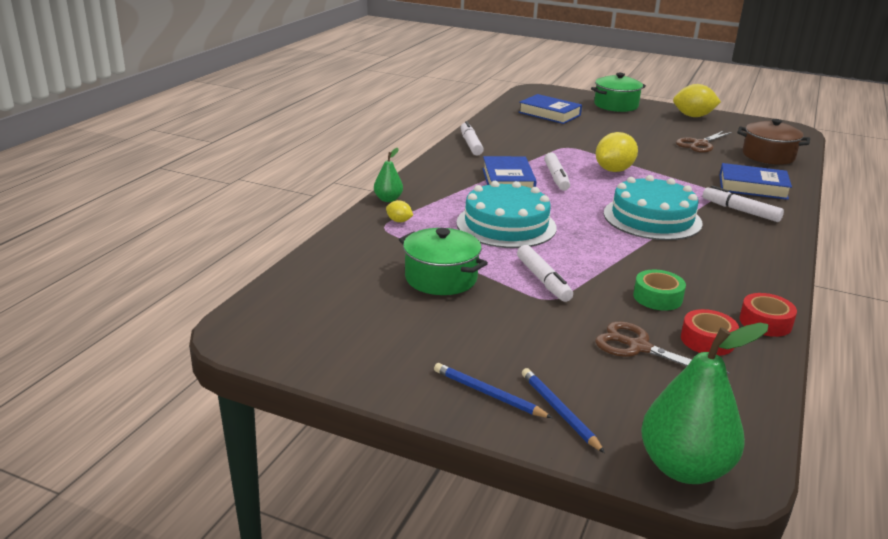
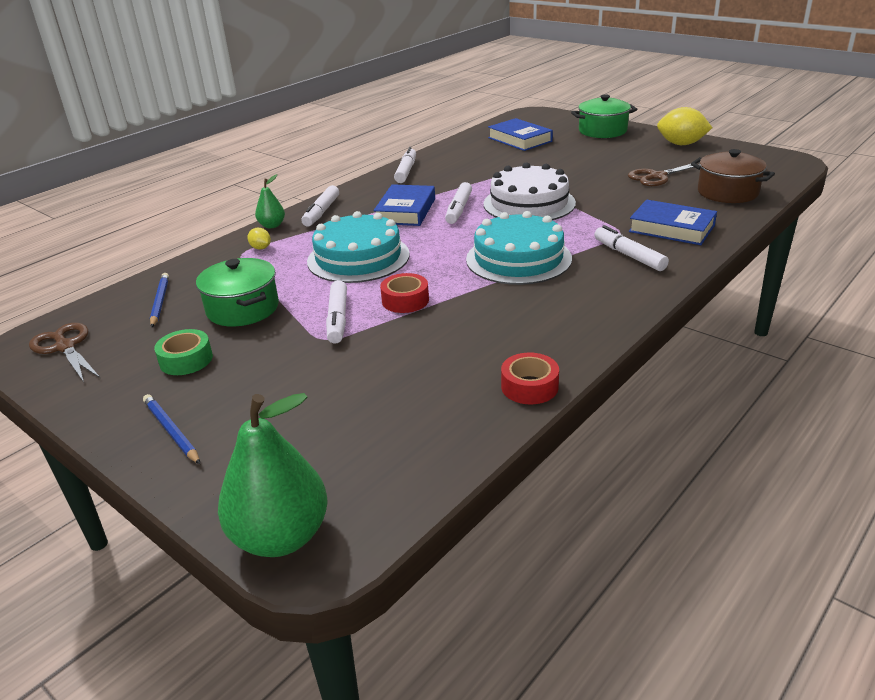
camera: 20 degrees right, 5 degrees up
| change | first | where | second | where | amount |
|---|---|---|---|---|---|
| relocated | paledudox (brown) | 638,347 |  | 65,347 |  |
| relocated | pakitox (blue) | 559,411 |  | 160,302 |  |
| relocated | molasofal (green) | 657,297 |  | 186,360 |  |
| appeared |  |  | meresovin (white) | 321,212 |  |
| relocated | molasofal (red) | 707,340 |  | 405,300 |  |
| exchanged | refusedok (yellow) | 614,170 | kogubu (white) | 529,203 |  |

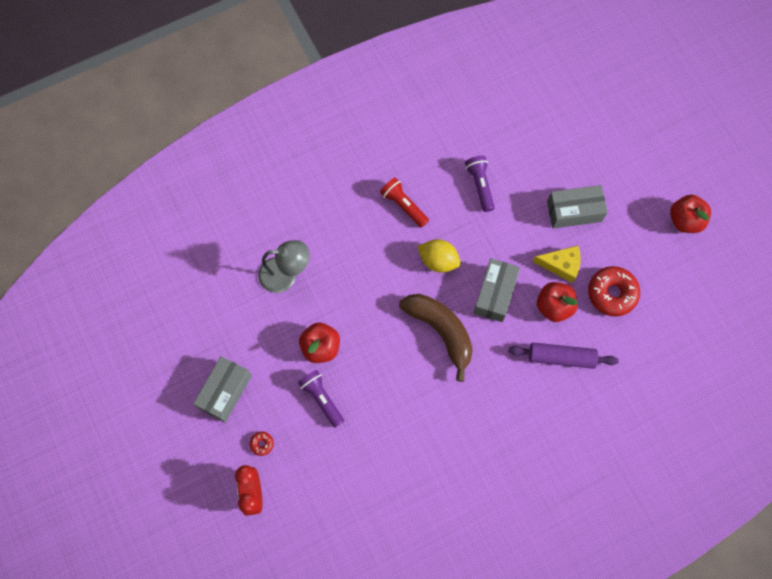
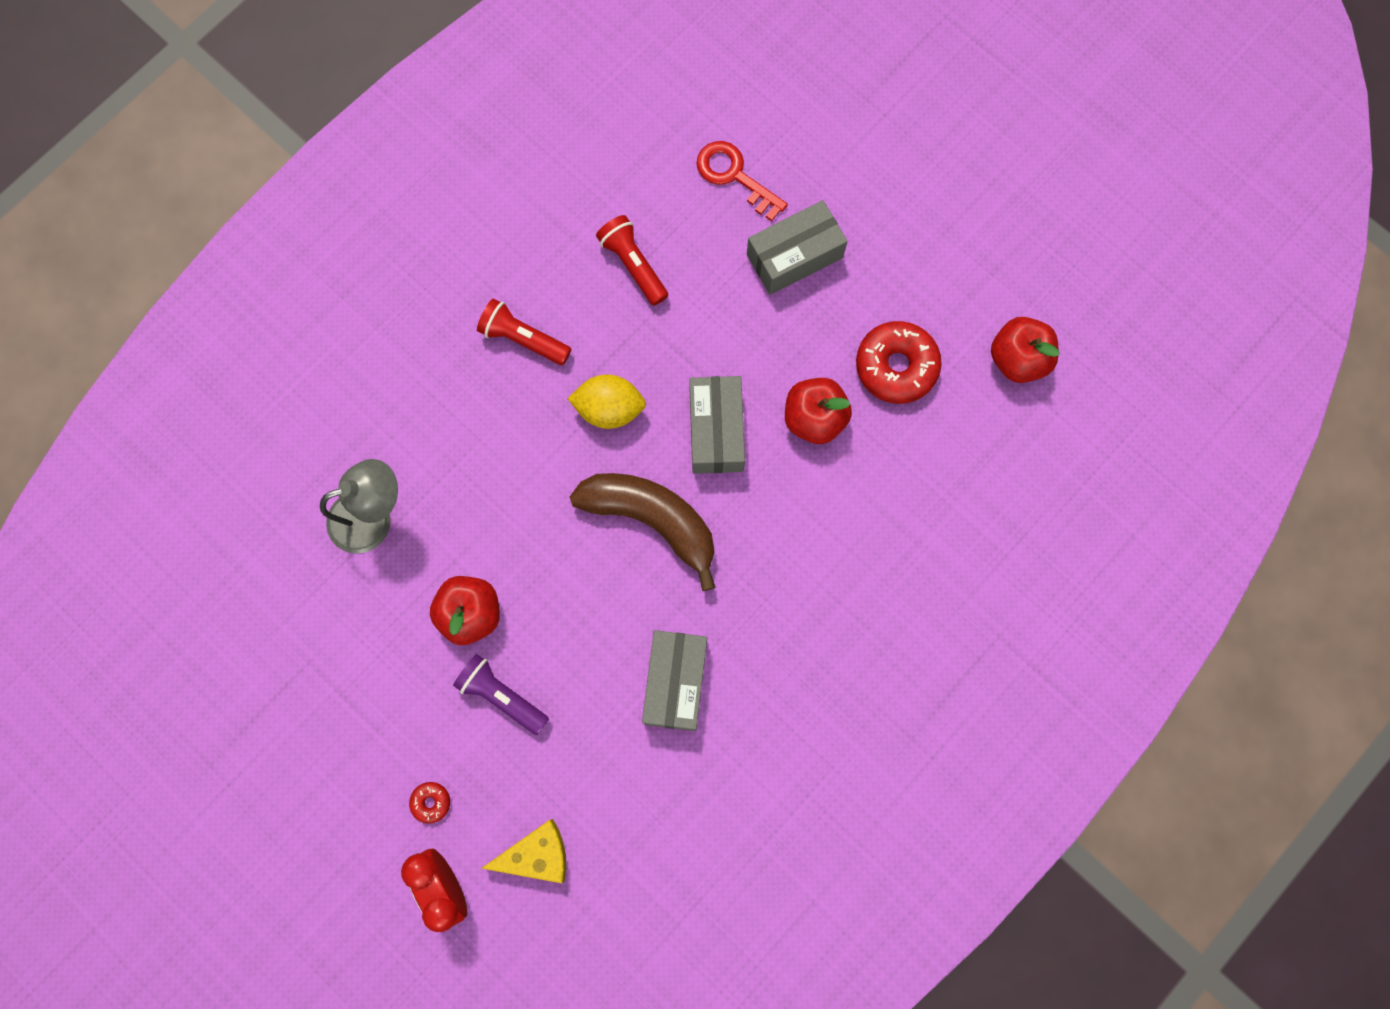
camera: 20 degrees left, 5 degrees up
| change | first | where | second | where | amount |
|---|---|---|---|---|---|
| relocated | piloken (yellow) | 561,265 |  | 537,854 |  |
| colour | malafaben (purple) | 480,185 | malafaben (red) | 633,265 |  |
| relocated | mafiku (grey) | 225,392 |  | 675,682 |  |
| appeared |  |  | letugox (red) | 735,176 |  |
| relocated | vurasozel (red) | 685,220 |  | 1018,359 |  |
| missing | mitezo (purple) | 561,357 |  |  |  |

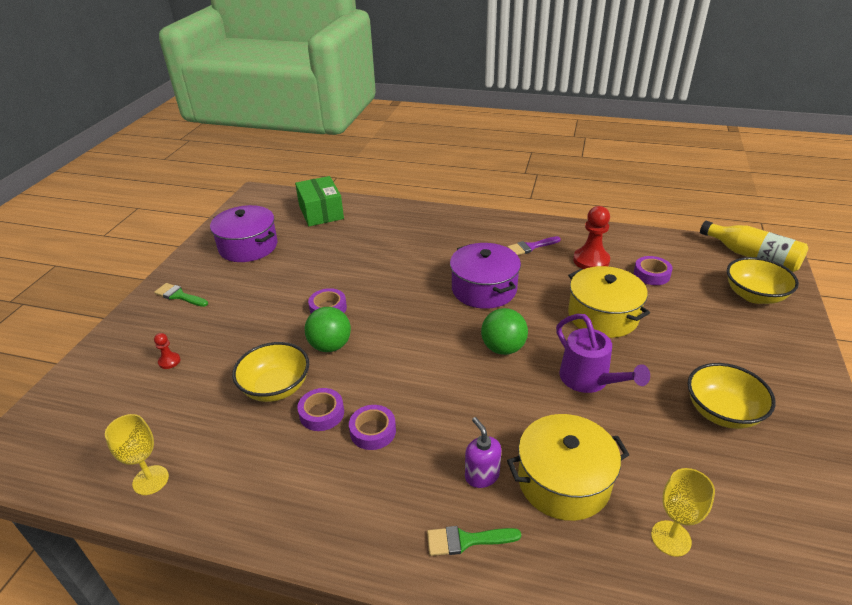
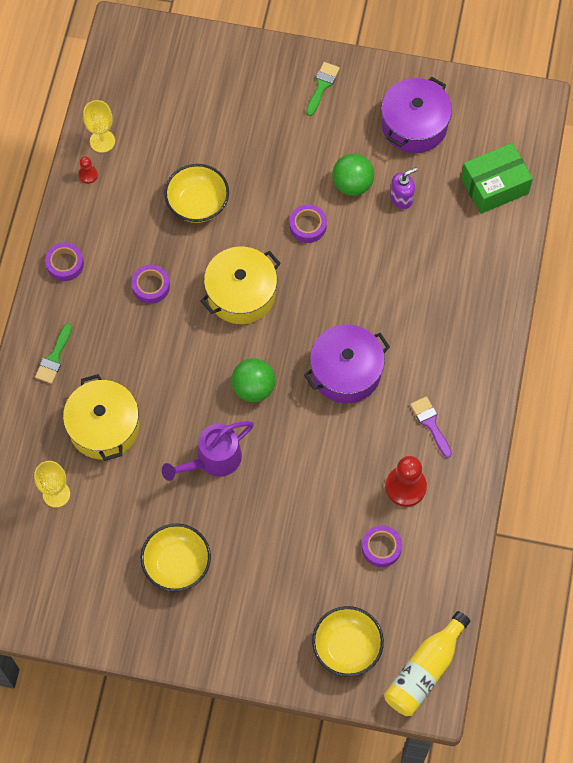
camera: 85 degrees right, 30 degrees up
| change | first | where | second | where | amount |
|---|---|---|---|---|---|
| spun | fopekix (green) | 466,540 |  | 54,358 | 150 degrees counterclockwise |
| relocated | molasofal (purple) | 321,413 |  | 65,264 |  |
| relocated | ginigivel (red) | 169,361 |  | 88,175 |  |
| relocated | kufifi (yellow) | 603,316 |  | 241,293 |  |
| relocated | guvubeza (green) | 330,346 |  | 352,184 |  |
| relocated | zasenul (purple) | 481,475 |  | 401,198 |  |

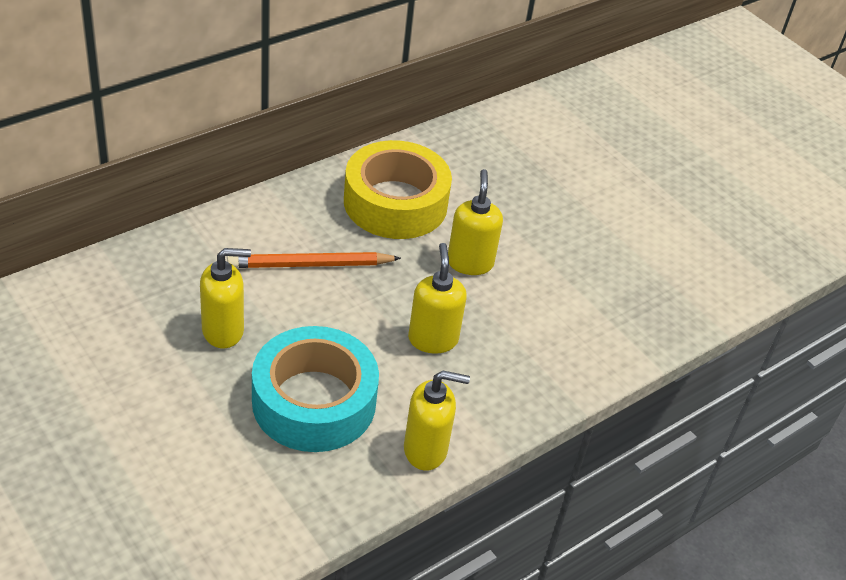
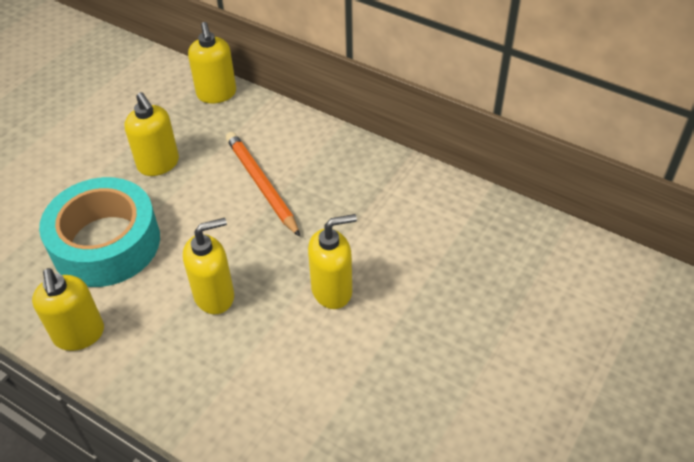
camera: 75 degrees right, 5 degrees up
| change | first | where | second | where | amount |
|---|---|---|---|---|---|
| appeared |  |  | zasenul (yellow) | 216,94 |  |
| missing | molasofal (yellow) | 395,203 |  |  |  |

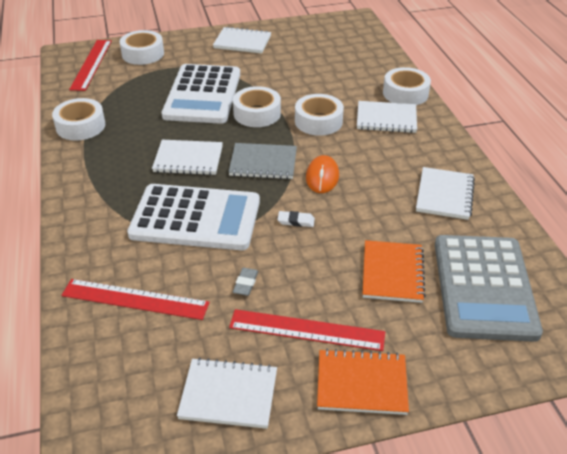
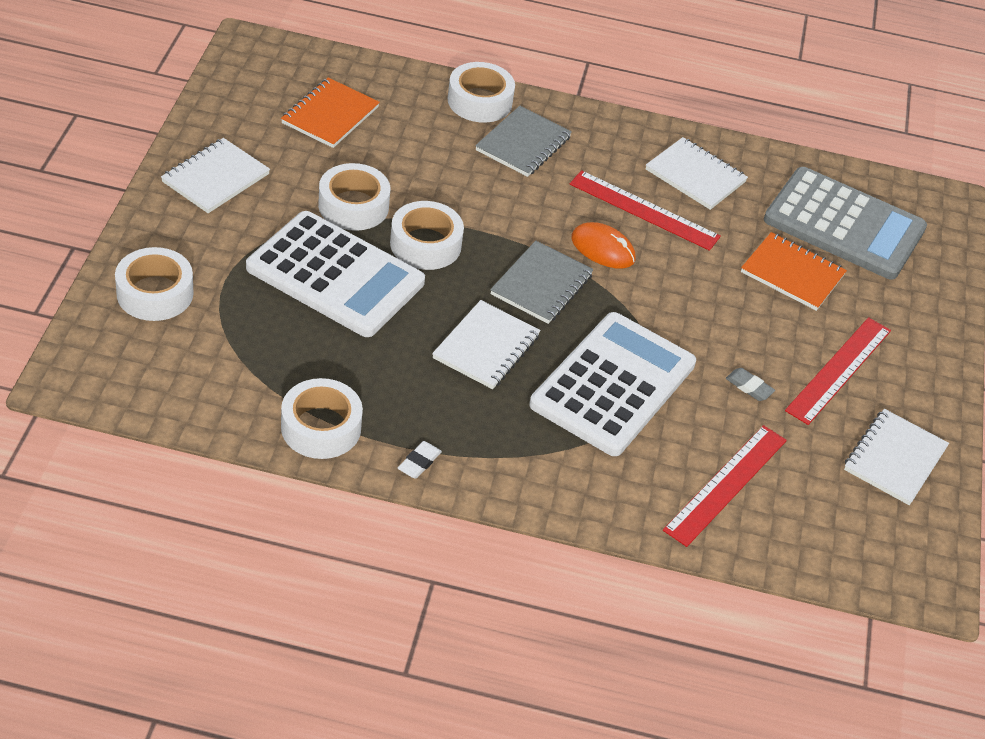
camera: 70 degrees left, 5 degrees up
| change | first | where | second | where | amount |
|---|---|---|---|---|---|
| relocated | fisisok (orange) | 361,384 |  | 330,115 |  |
| relocated | molasofal (white) | 318,121 |  | 353,206 |  |
| relocated | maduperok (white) | 296,221 |  | 419,462 |  |
| colour | fisisok (white) | 386,119 | fisisok (grey) | 523,144 |  |
| relocated | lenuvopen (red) | 91,64 |  | 644,210 |  |

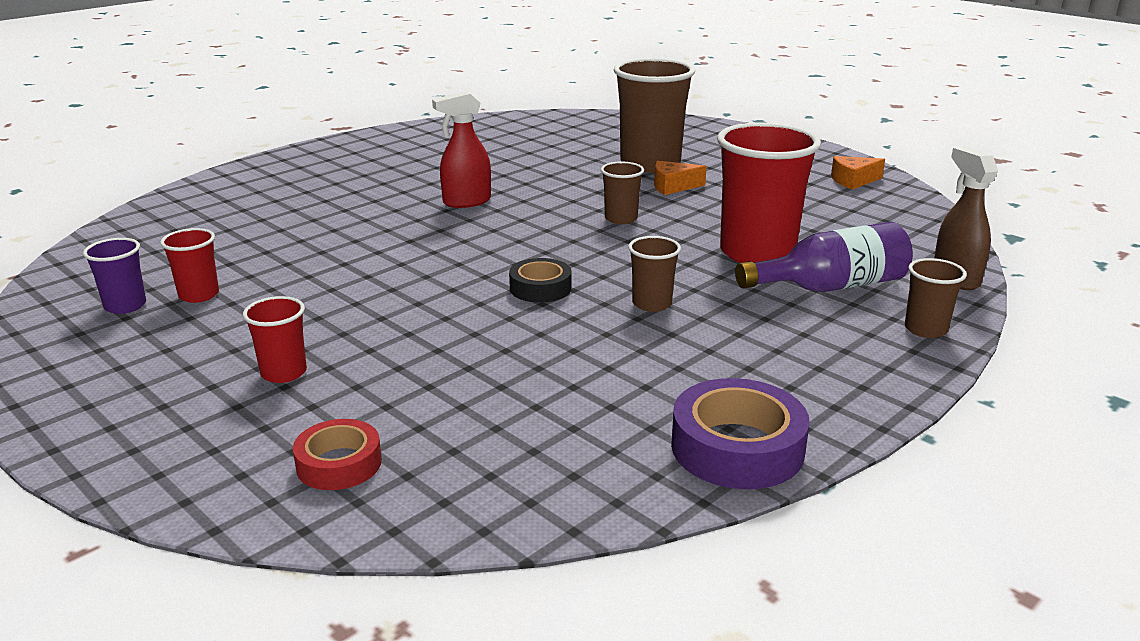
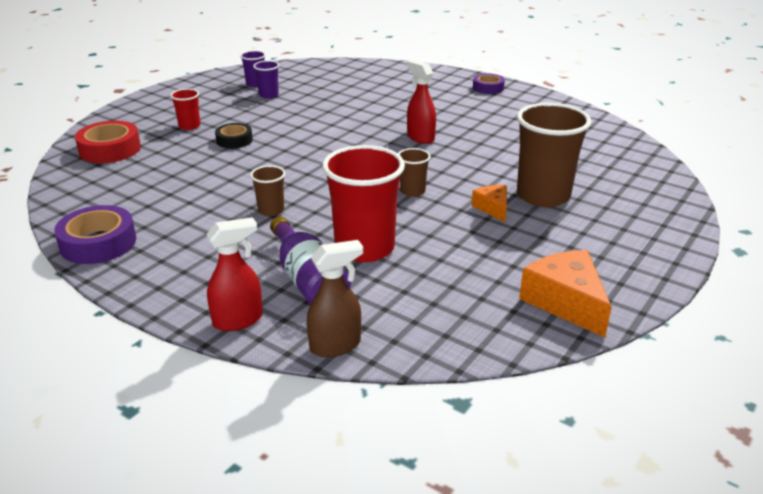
camera: 80 degrees right, 5 degrees up
| change | first | where | second | where | amount |
|---|---|---|---|---|---|
| size | molasofal (red) | 339,464 |  | 110,149 | x1.61 |
| exchanged | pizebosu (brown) | 925,329 | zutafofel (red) | 238,320 |  |
| relocated | molasofal (black) | 540,288 |  | 234,140 |  |
| colour | pizebosu (red) | 199,295 | pizebosu (purple) | 268,95 |  |
| appeared |  |  | molasofal (purple) | 488,88 |  |
| size | piloken (orange) | 853,181 |  | 565,302 | x1.76 |

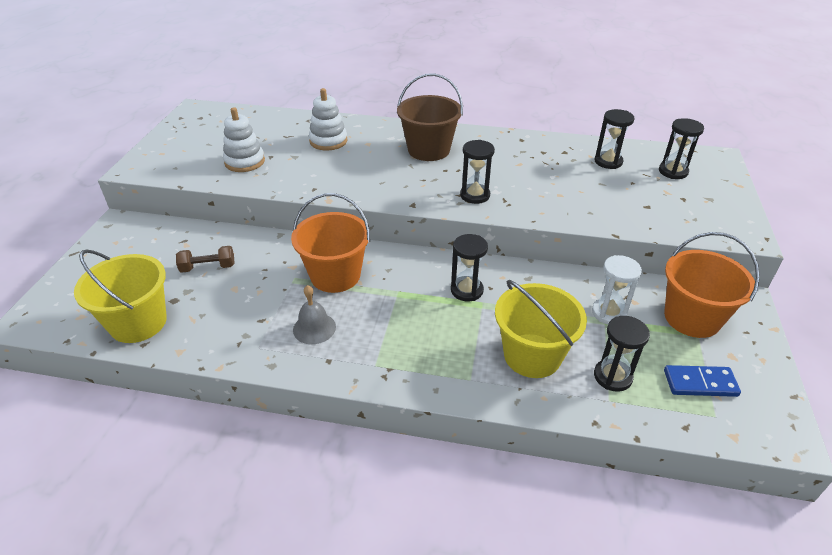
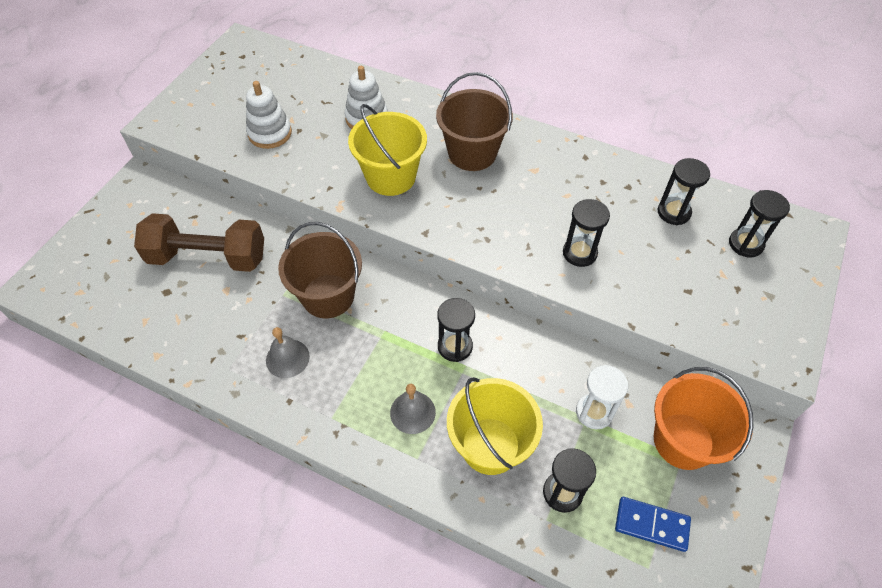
camera: 15 degrees right, 15 degrees up
| change | first | where | second | where | amount |
|---|---|---|---|---|---|
| size | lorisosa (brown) | 208,267 |  | 208,257 | x2.10 |
| colour | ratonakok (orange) | 335,275 | ratonakok (brown) | 328,296 |  |
| relocated | ratonakok (yellow) | 138,323 |  | 391,177 |  |
| appeared |  |  | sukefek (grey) | 412,412 |  |
| relocated | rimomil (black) | 475,195 |  | 579,253 |  |

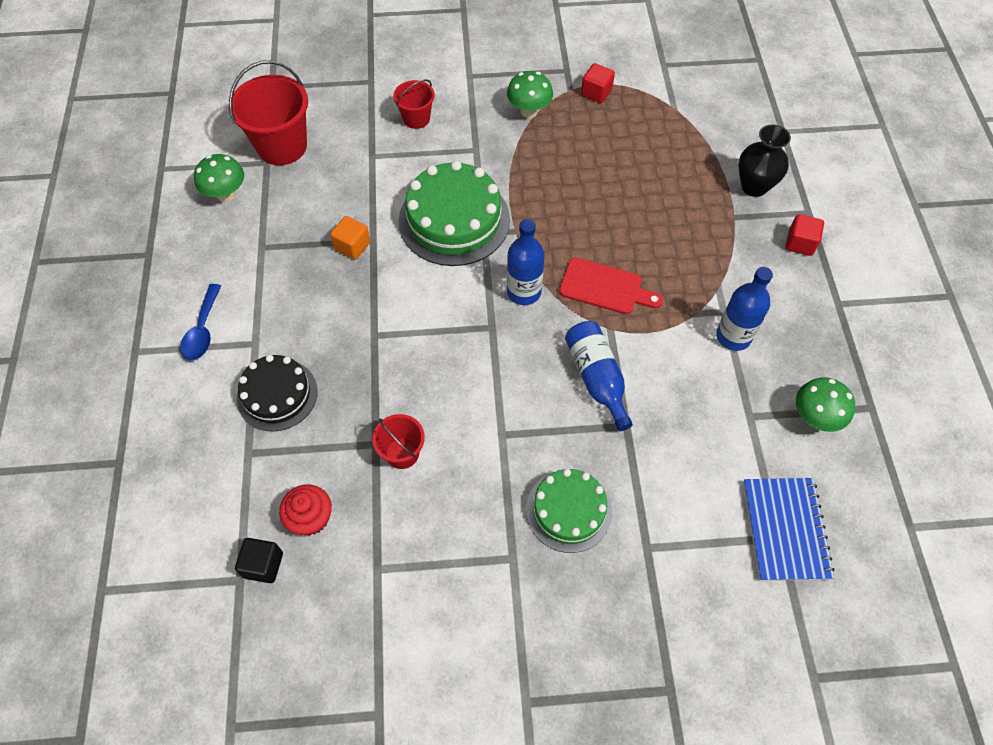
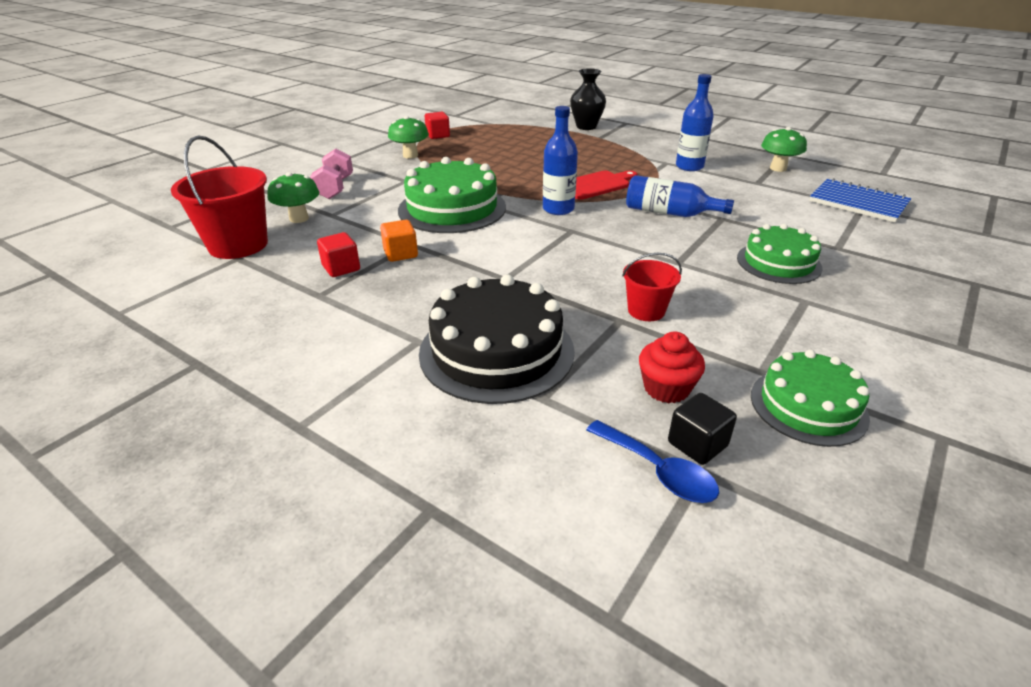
camera: 50 degrees left, 25 degrees down
| change | first | where | second | where | amount |
|---|---|---|---|---|---|
| relocated | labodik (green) | 226,194 |  | 299,218 |  |
| exchanged | ratonakok (red) | 416,118 | lorisosa (pink) | 335,188 |  |
| relocated | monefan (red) | 800,243 |  | 341,268 |  |
| size | kogubu (black) | 277,395 |  | 496,351 | x1.57 |
| relocated | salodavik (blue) | 203,330 |  | 658,471 |  |
| appeared |  |  | kogubu (green) | 808,406 |  |

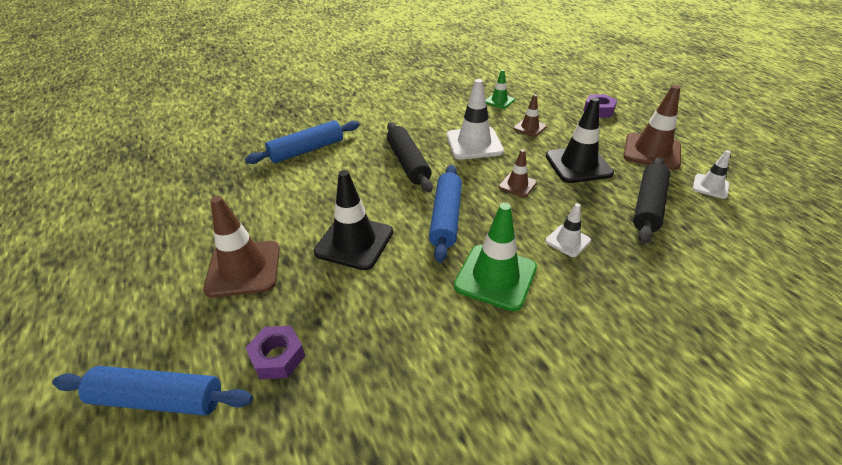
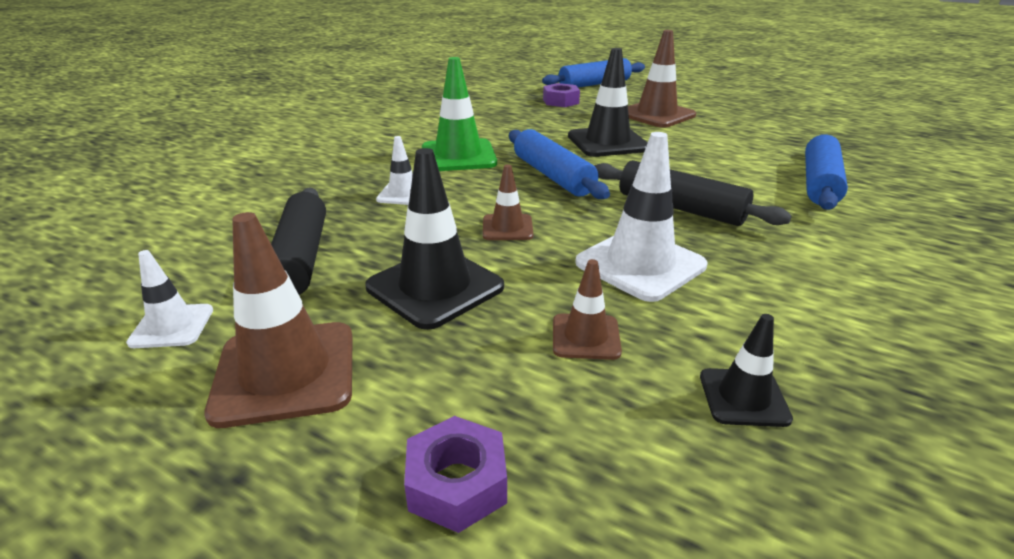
camera: 145 degrees right, 10 degrees down
| change | first | where | second | where | amount |
|---|---|---|---|---|---|
| colour | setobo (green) | 499,101 | setobo (black) | 743,397 |  |

